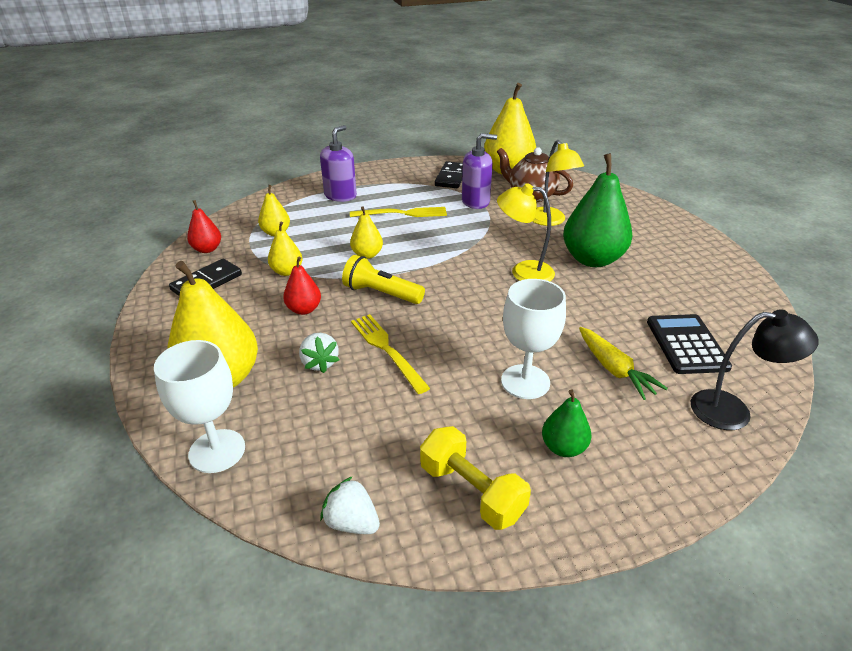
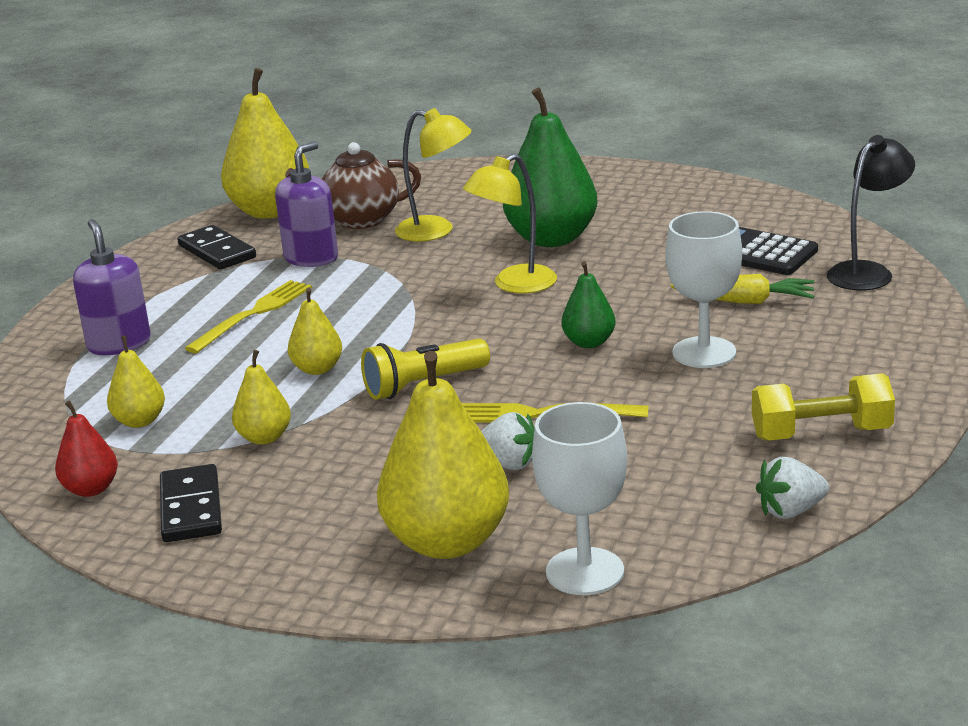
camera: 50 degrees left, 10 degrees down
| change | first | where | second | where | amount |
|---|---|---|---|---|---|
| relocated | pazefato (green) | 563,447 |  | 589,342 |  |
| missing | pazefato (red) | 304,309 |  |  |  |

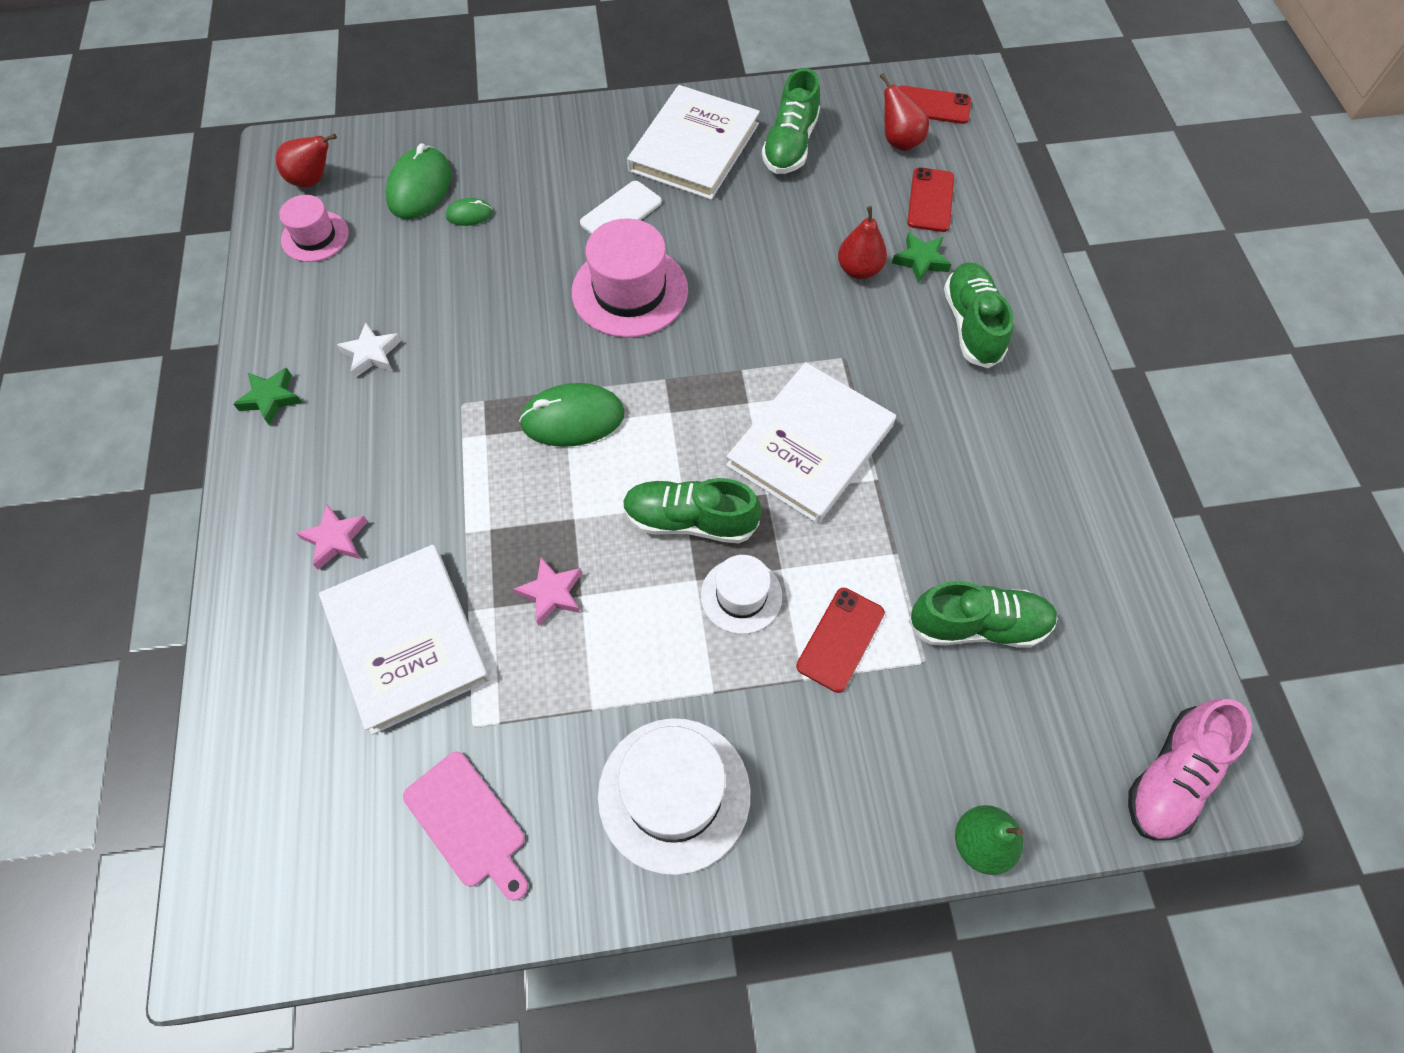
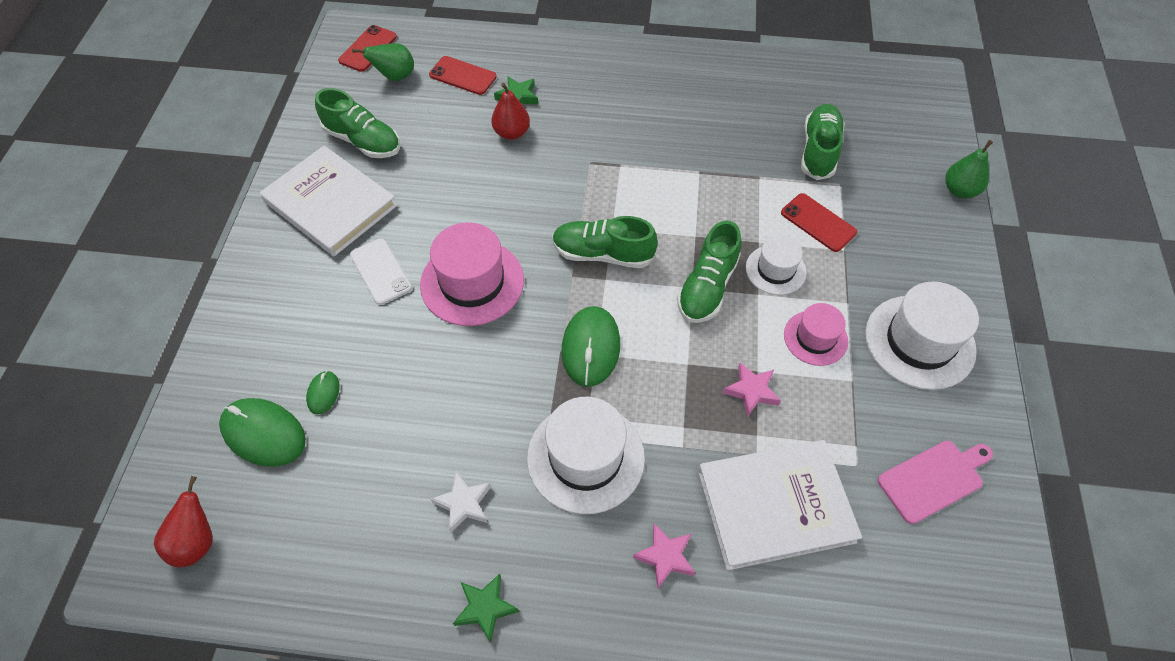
camera: 75 degrees left, 5 degrees down
| change | first | where | second | where | amount |
|---|---|---|---|---|---|
| colour | pazefato (red) | 899,141 | pazefato (green) | 395,76 |  |
| appeared |  |  | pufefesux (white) | 585,457 |  |
| relocated | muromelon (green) | 971,325 |  | 603,254 |  |
| relocated | pufefesux (pink) | 315,236 |  | 815,338 |  |
| missing | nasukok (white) | 810,445 |  |  |  |
| missing | muromelon (pink) | 1171,776 |  |  |  |

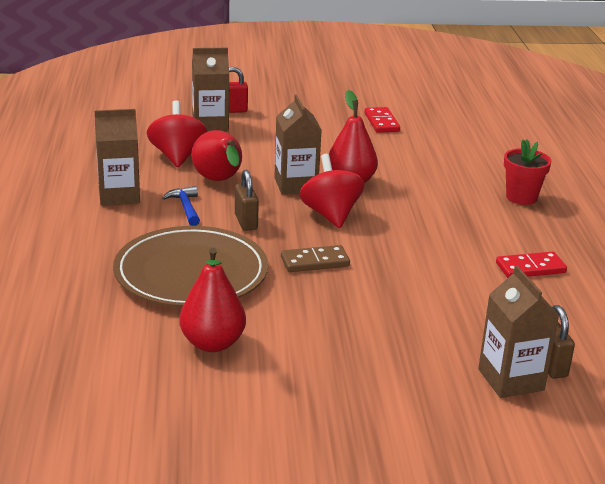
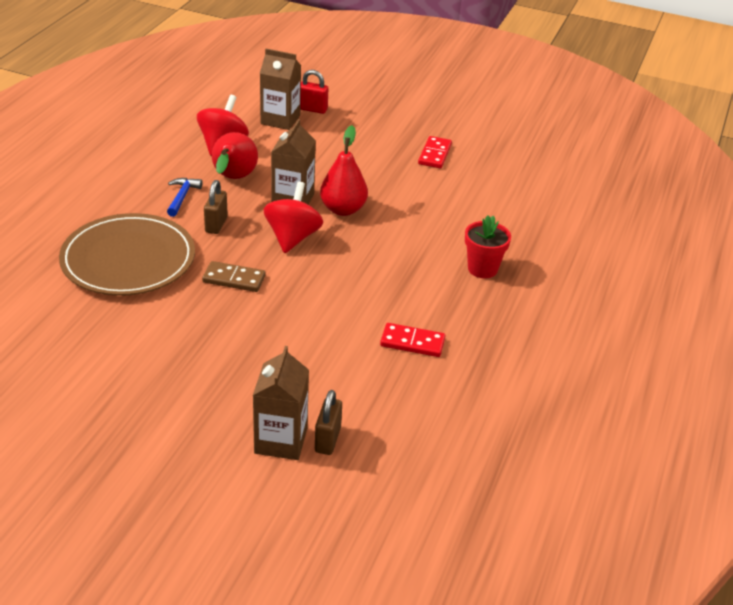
camera: 25 degrees right, 10 degrees up
| change | first | where | second | where | amount |
|---|---|---|---|---|---|
| missing | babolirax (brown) | 119,195 |  |  |  |
| missing | pazefato (red) | 212,343 |  |  |  |

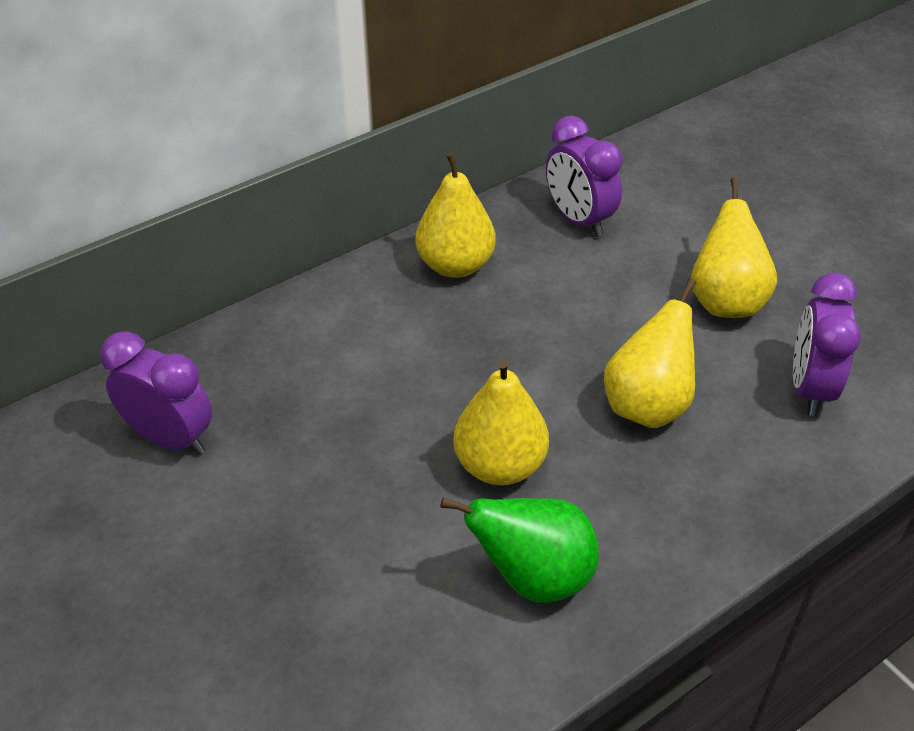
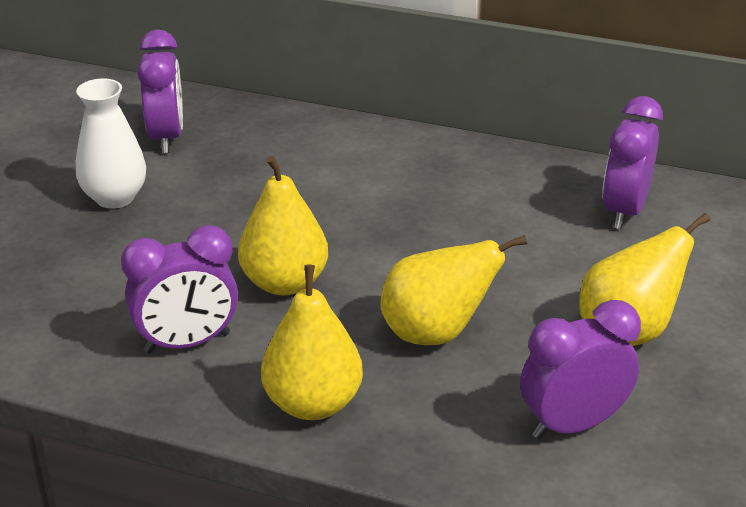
camera: 55 degrees right, 10 degrees down
| change | first | where | second | where | amount |
|---|---|---|---|---|---|
| appeared |  |  | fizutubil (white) | 115,197 |  |
| exchanged | pazefato (green) | 533,577 | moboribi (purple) | 187,343 |  |
| relocated | pazefato (yellow) | 455,265 |  | 313,403 |  |

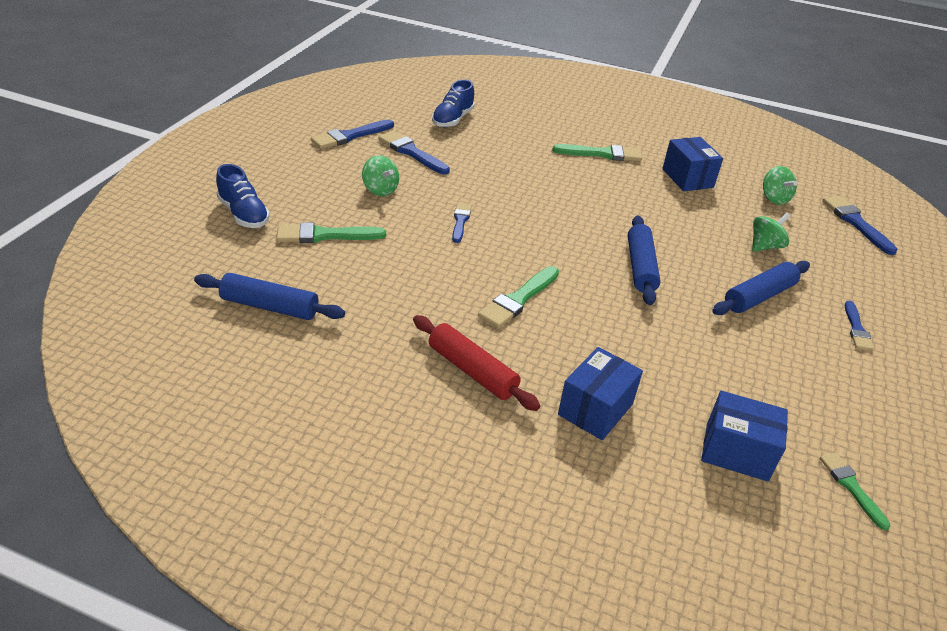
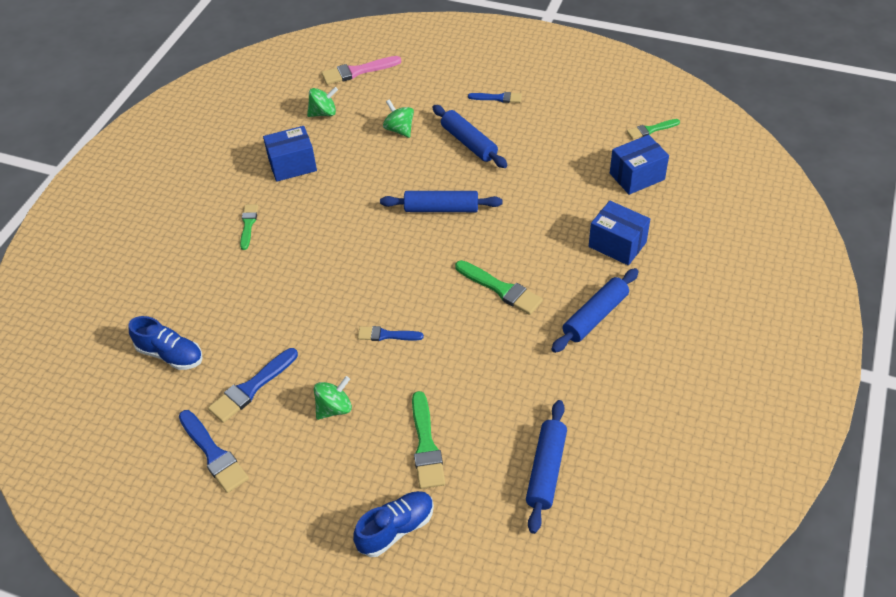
camera: 85 degrees left, 10 degrees up
| change | first | where | second | where | amount |
|---|---|---|---|---|---|
| size | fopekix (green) | 601,154 |  | 248,225 | x0.64 |
| colour | fopekix (blue) | 856,223 | fopekix (pink) | 358,71 |  |
| colour | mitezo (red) | 472,371 | mitezo (blue) | 595,316 |  |
| spun | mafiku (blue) | 736,452 |  | 637,176 | 45 degrees clockwise |

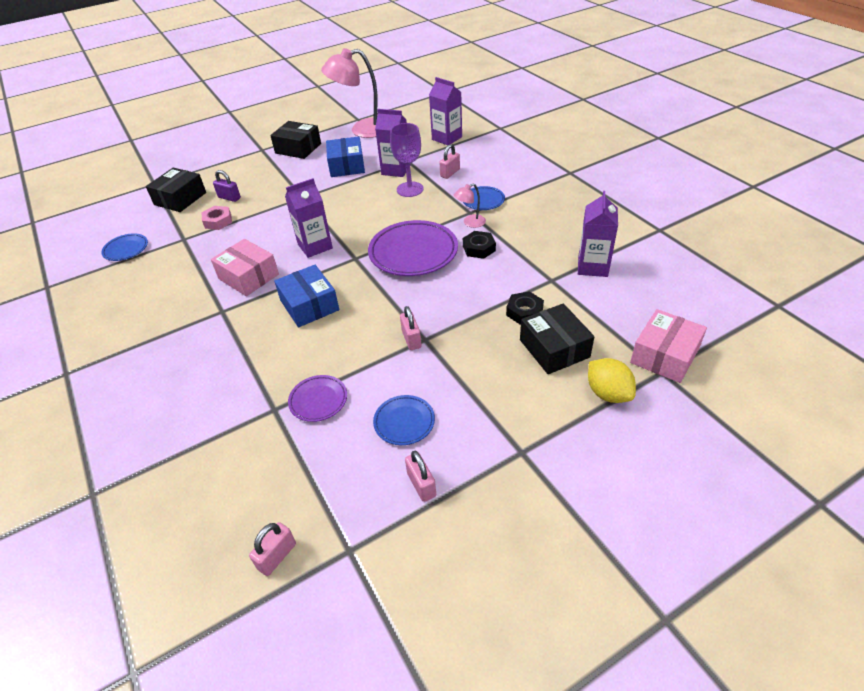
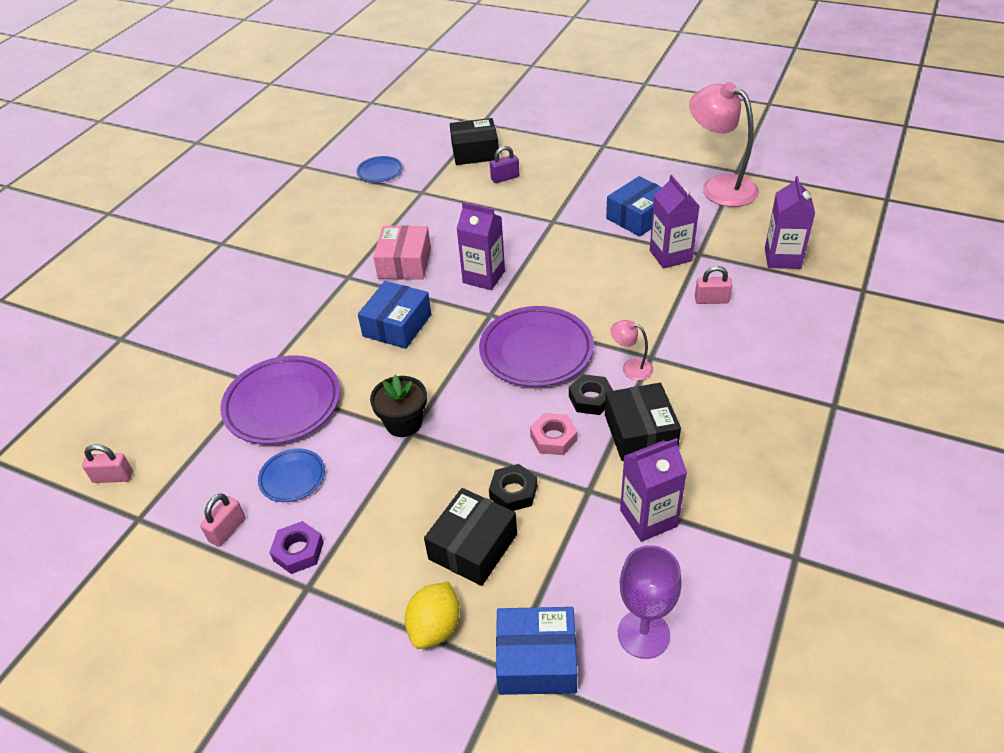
camera: 55 degrees right, 0 degrees up
| change | first | where | second | where | amount |
|---|---|---|---|---|---|
| size | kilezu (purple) | 318,400 |  | 283,404 | x1.92 |
| appeared |  |  | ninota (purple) | 298,551 |  |
| exchanged | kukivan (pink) | 411,339 | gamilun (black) | 403,423 |  |
| spun | kukivan (purple) | 229,198 |  | 505,178 | 75 degrees clockwise |
| colour | mafiku (pink) | 664,355 | mafiku (blue) | 536,660 |  |
| relocated | ninota (pink) | 218,221 |  | 553,438 |  |
| relocated | mafiku (black) | 298,148 |  | 640,432 |  |
| relocated | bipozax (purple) | 410,189 |  | 643,634 |  |
| missing | kilezu (blue) | 483,201 |  |  |  |

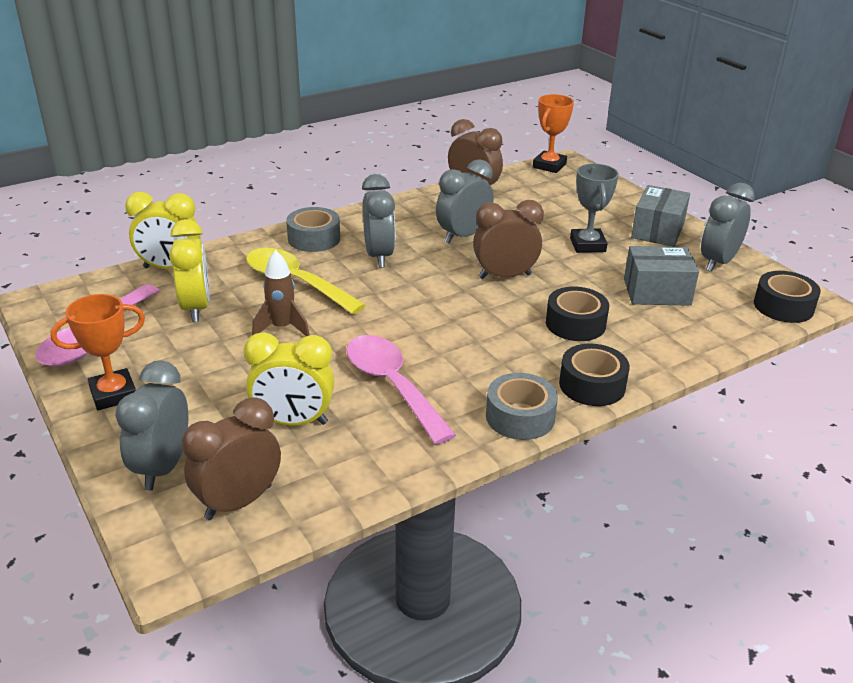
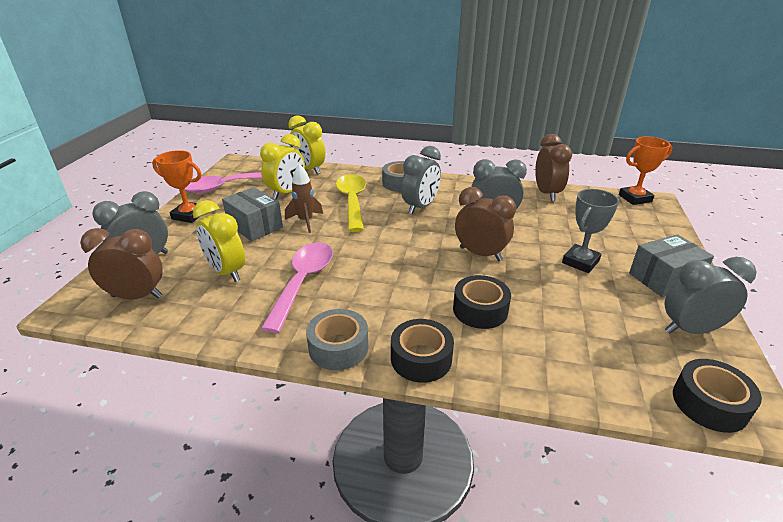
camera: 45 degrees right, 0 degrees up
| change | first | where | second | where | amount |
|---|---|---|---|---|---|
| relocated | mafiku (grey) | 656,292 |  | 255,226 |  |

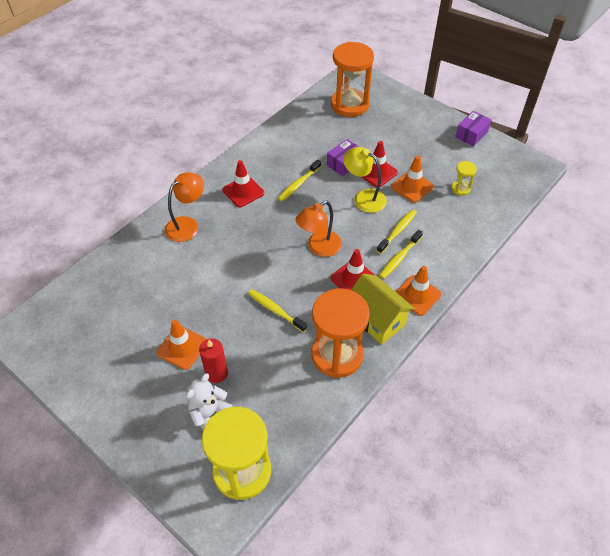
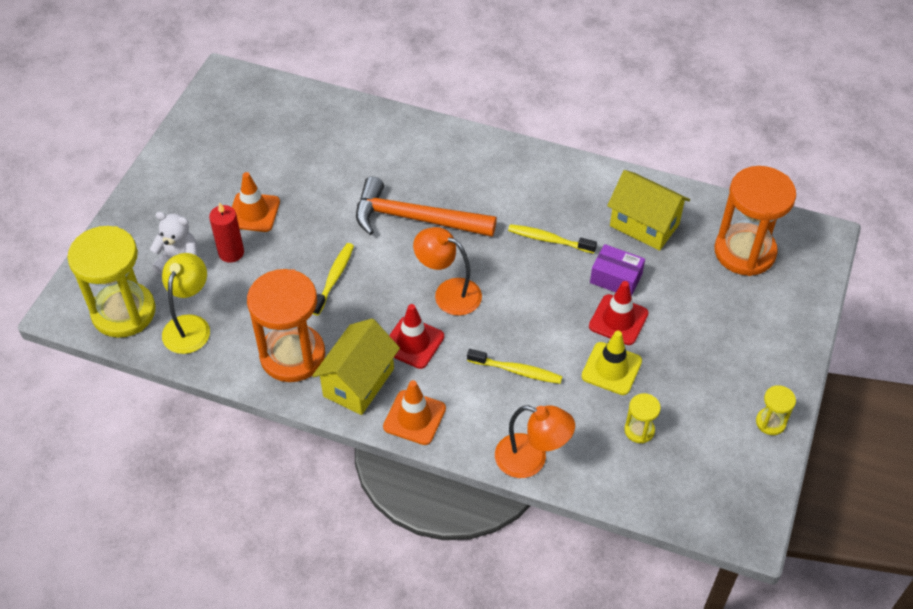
camera: 70 degrees right, 0 degrees up
| change | first | where | second | where | amount |
|---|---|---|---|---|---|
| relocated | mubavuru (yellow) | 363,198 |  | 190,325 |  |
| appeared |  |  | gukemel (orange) | 415,218 |  |
| relocated | mubavuru (orange) | 187,225 |  | 531,460 |  |
| colour | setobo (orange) | 412,187 | setobo (yellow) | 611,369 |  |
| appeared |  |  | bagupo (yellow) | 644,225 |  |
| exchanged | mafiku (purple) | 471,134 | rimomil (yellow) | 770,422 |  |
| missing | setobo (red) | 243,191 |  |  |  |
| missing | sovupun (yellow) | 399,258 |  |  |  |

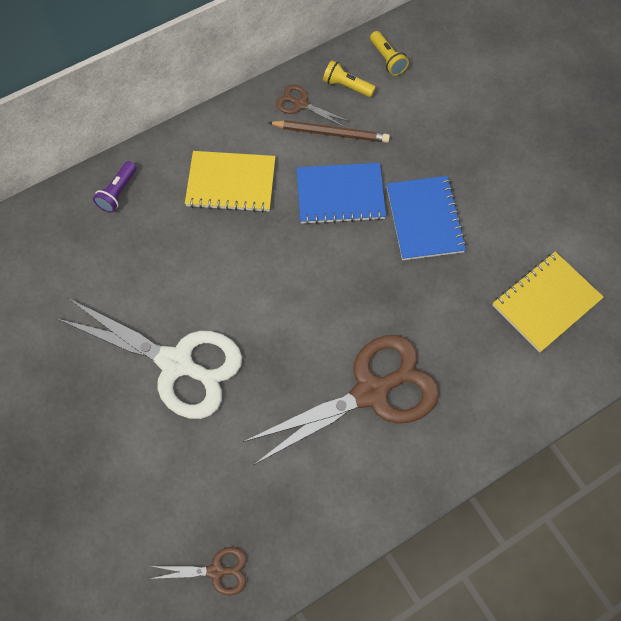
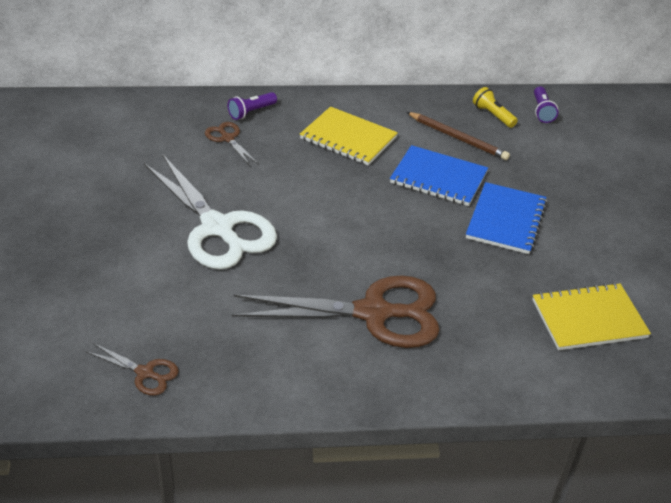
camera: 25 degrees right, 25 degrees down
| change | first | where | second | where | amount |
|---|---|---|---|---|---|
| relocated | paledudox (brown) | 300,104 |  | 227,138 |  |
| colour | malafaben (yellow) | 387,59 | malafaben (purple) | 542,111 |  |

